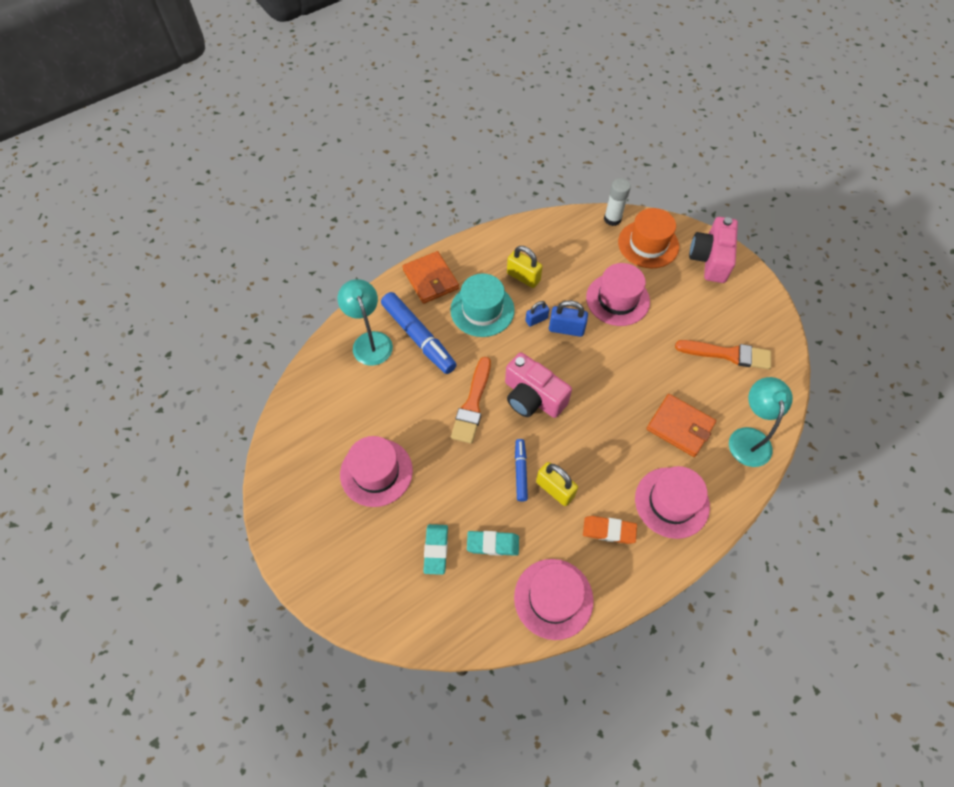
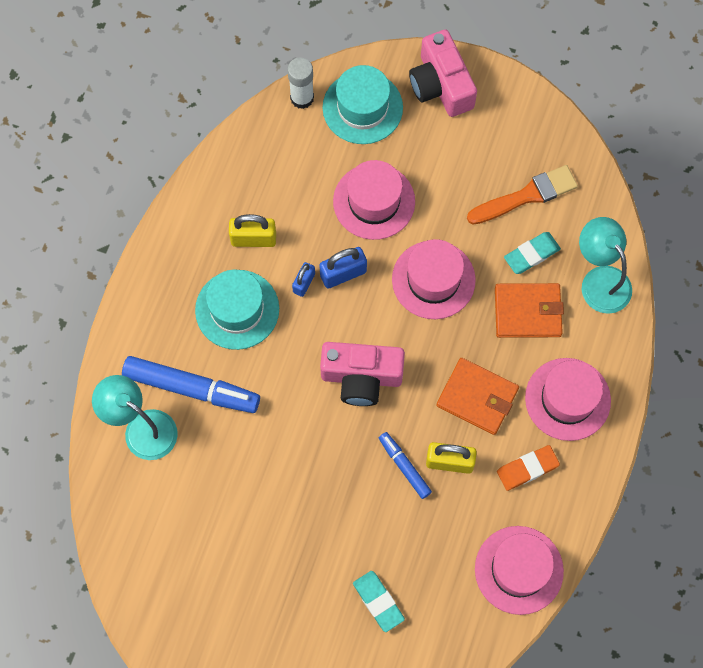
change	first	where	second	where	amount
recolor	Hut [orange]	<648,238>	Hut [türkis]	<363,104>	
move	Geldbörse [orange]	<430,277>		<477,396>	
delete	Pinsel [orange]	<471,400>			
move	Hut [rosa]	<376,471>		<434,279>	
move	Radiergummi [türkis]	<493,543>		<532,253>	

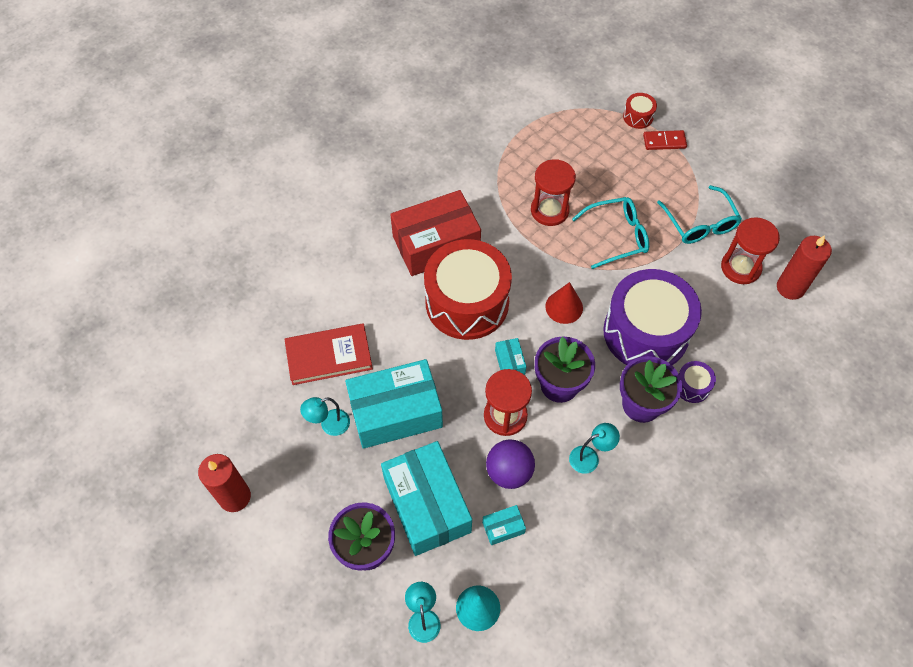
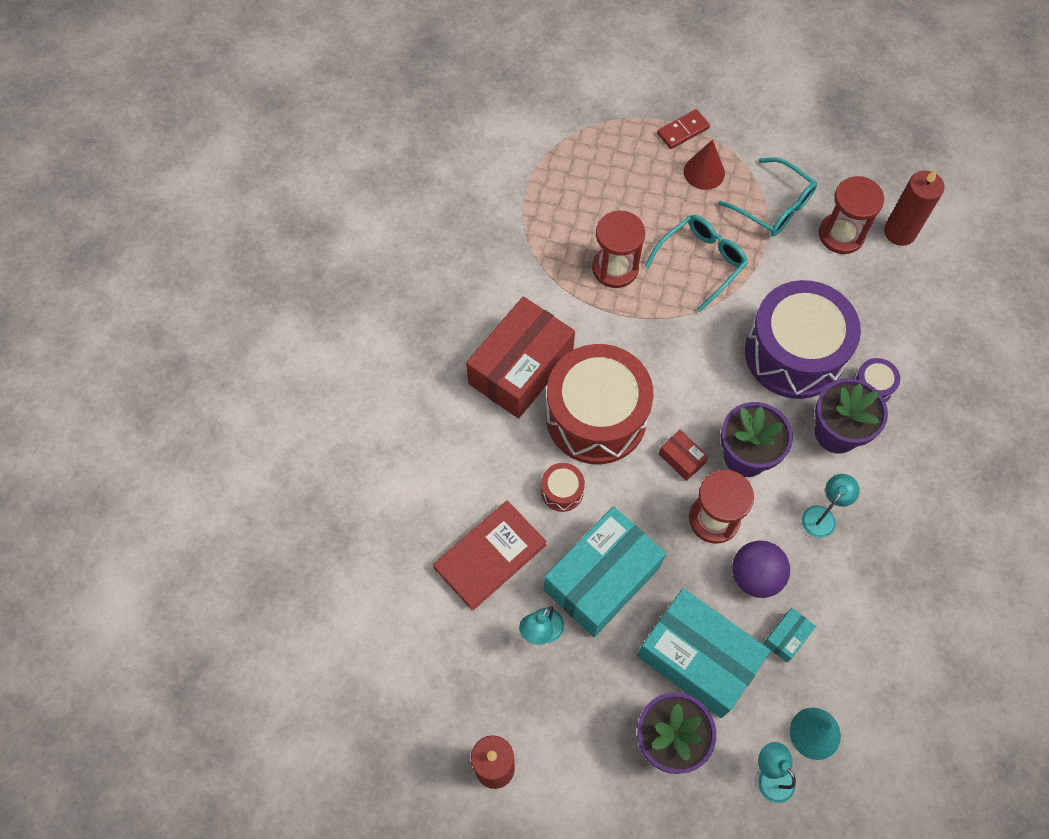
change	first	where	second	where	amount
move	Trommel [rot]	<640,111>		<563,487>	
move	Kegel [rot]	<564,303>		<704,164>	
recolor	Schachtel [türkis]	<511,356>	Schachtel [rot]	<683,455>	

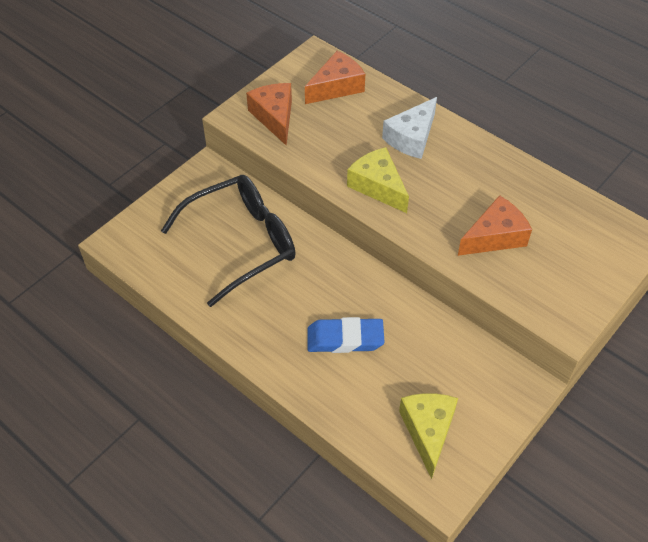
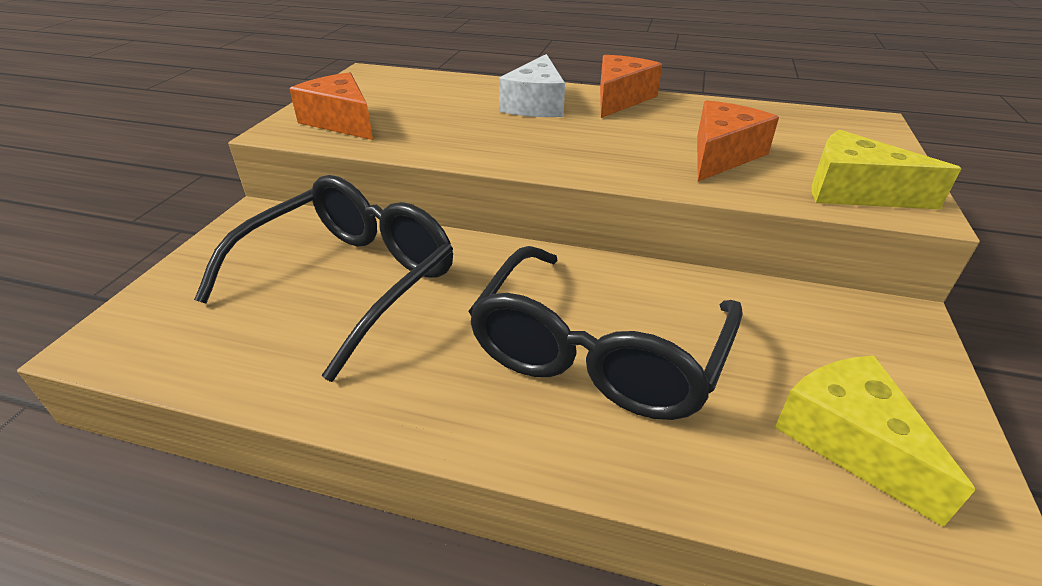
change	first	where	second	where	amount
move	Käse [orange]	<335,77>		<631,86>	
move	Käse [gelb]	<378,180>		<886,169>	
replace	Radiergummi [blau]	<345,335>	Brille [schwarz]	<605,333>	

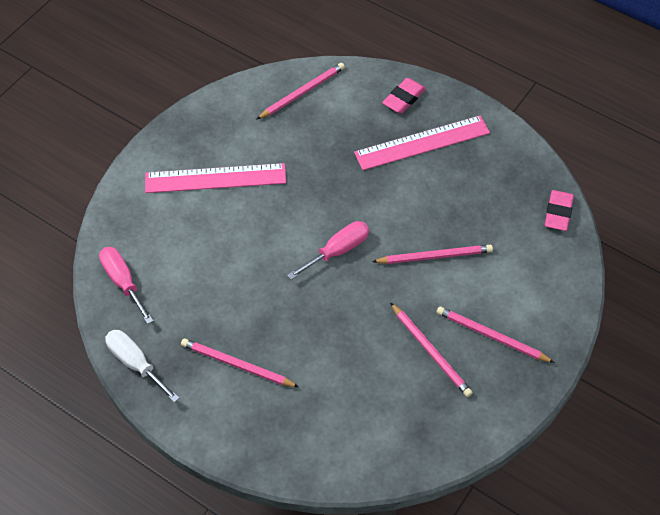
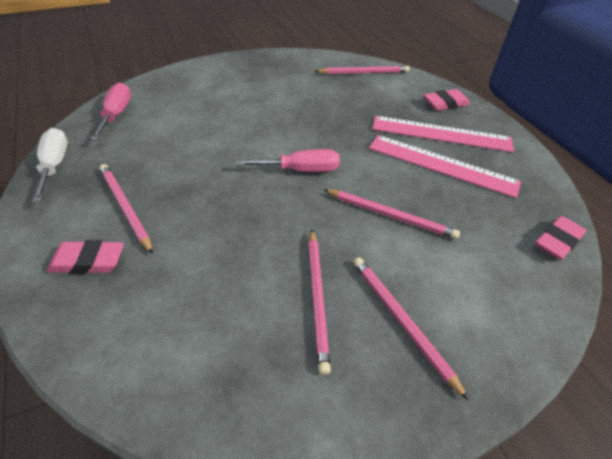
change	first	where	second	where	amount
move	Lineal [rosa]	<215,178>		<445,166>	
insert			Radiergummi [rosa]	<85,257>	

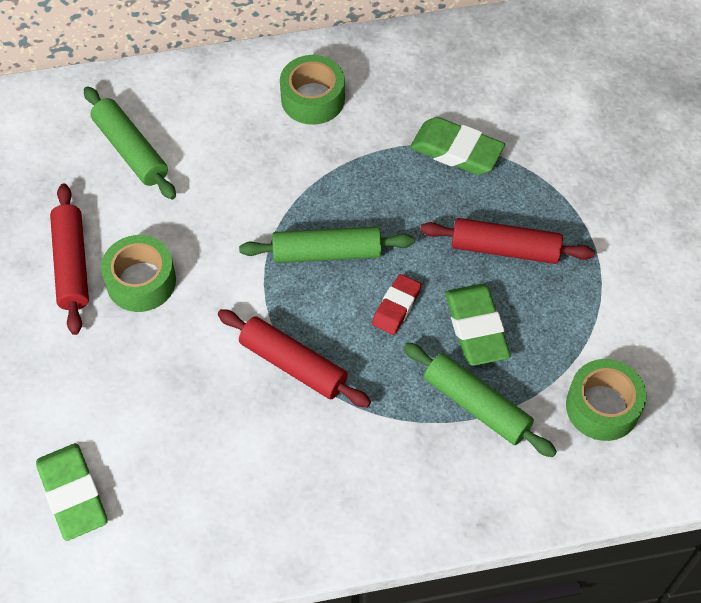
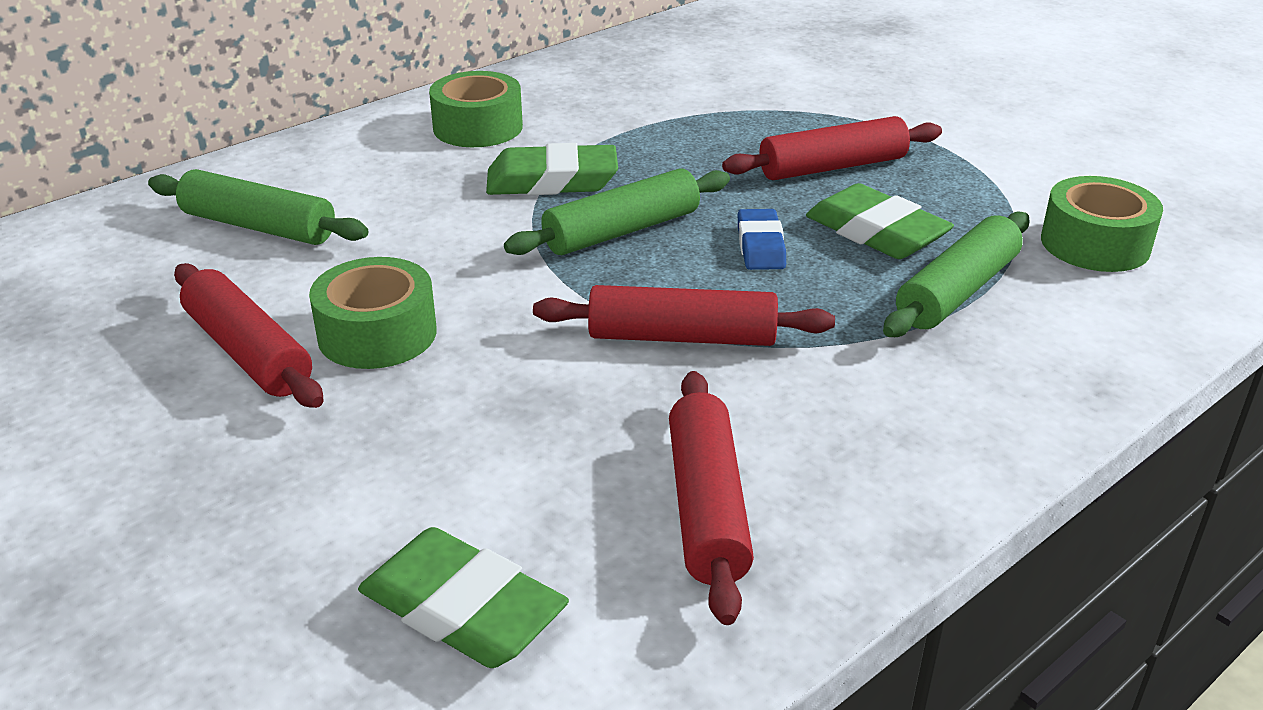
change	first	where	second	where	amount
move	Radiergummi [grün]	<457,146>		<552,169>	
recolor	Radiergummi [rot]	<397,304>	Radiergummi [blau]	<762,239>	
rotate	Nudelholz [grün]	<480,399>		<956,274>	60 degrees counterclockwise
insert			Nudelholz [rot]	<711,498>	

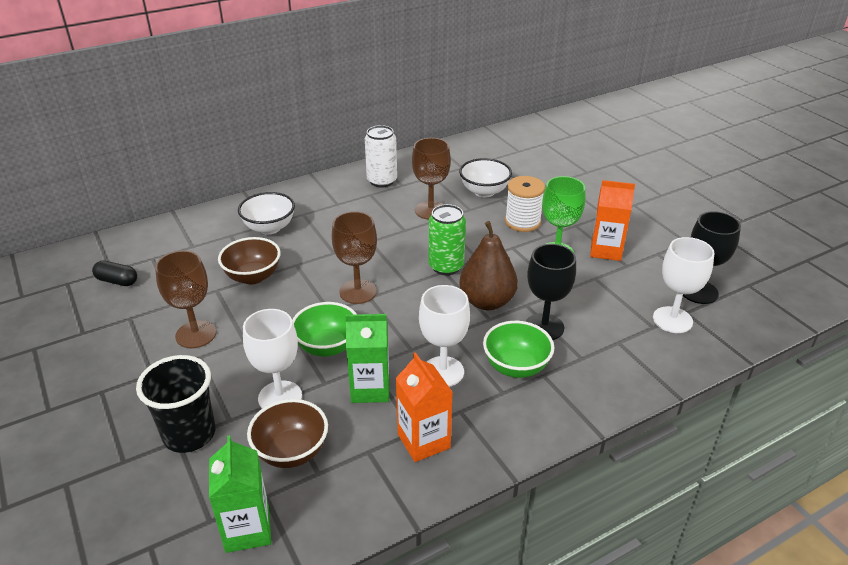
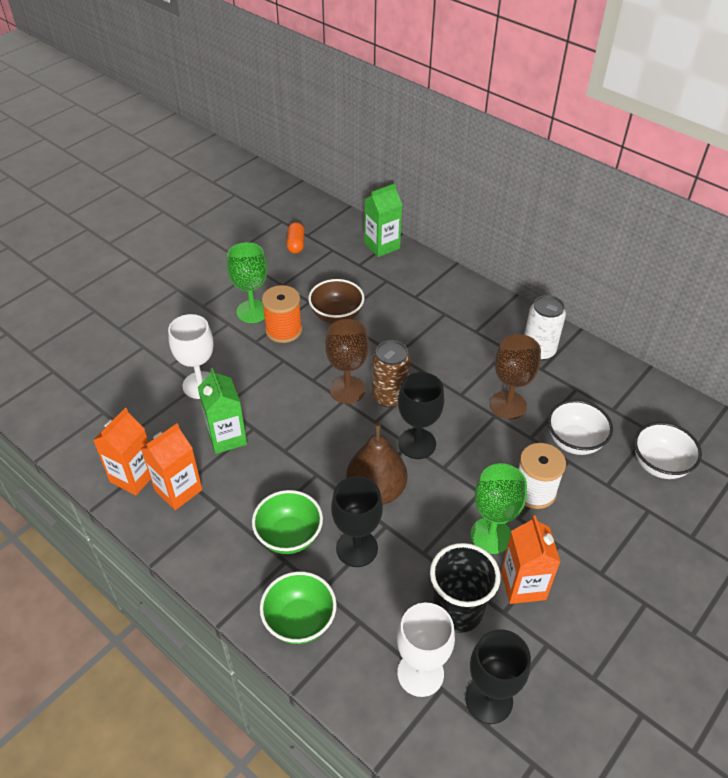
change	first	where	second	where	amount
move	Schüssel [weiß]	<266,213>		<668,450>	
replace	Dose [grün]	<447,239>	Kelch [schwarz]	<421,415>	
recolor	Kelch [braun]	<185,299>	Kelch [grün]	<247,282>	
recolor	Kapsel [schwarz]	<114,273>	Kapsel [orange]	<295,238>	
delete	Kelch [weiß]	<444,336>			
move	Schüssel [grün]	<324,329>		<298,607>	
move	Becher [schwarz]	<175,404>		<465,588>	
delete	Schüssel [braun]	<287,433>			
move	Getränkekarton [grün]	<240,494>		<383,220>	
insert			Garnrolle [orange]	<282,314>	
insert			Dose [braun]	<391,374>	
insert			Getränkekarton [orange]	<122,451>	

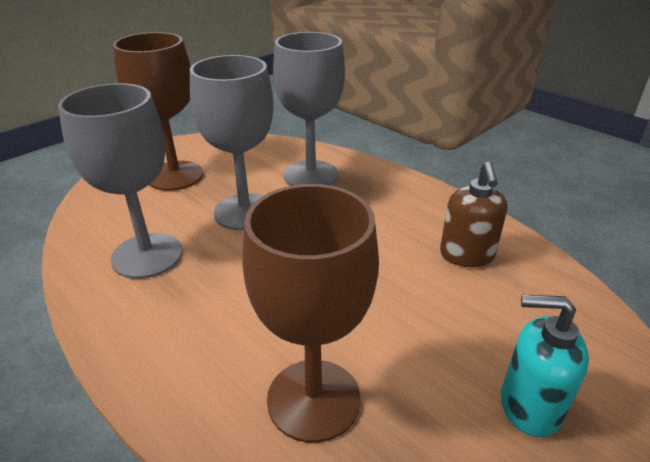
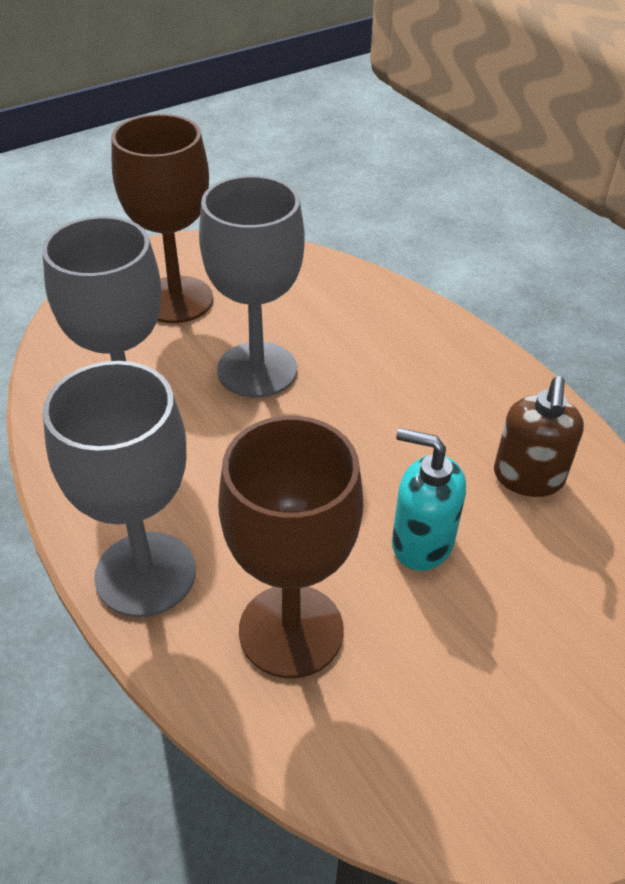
change	first	where	second	where	amount
move	Kelch [grau]	<309,109>		<119,489>	
move	Seifenspender [türkis]	<545,366>		<429,499>	

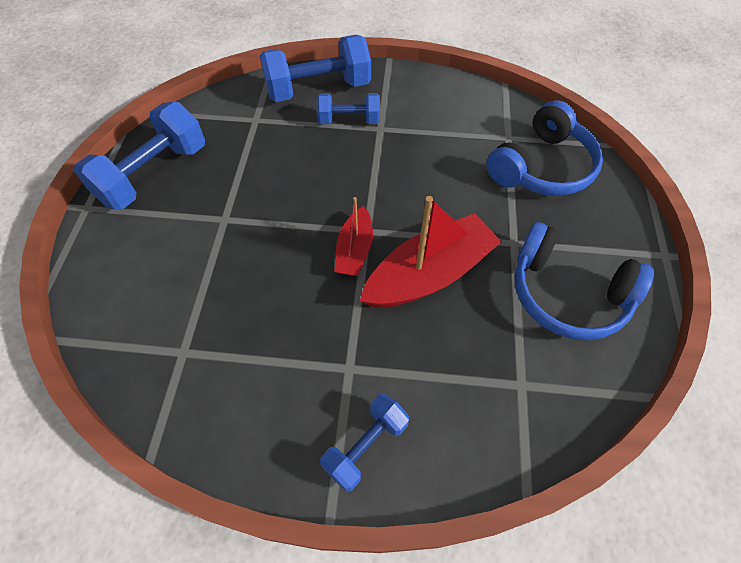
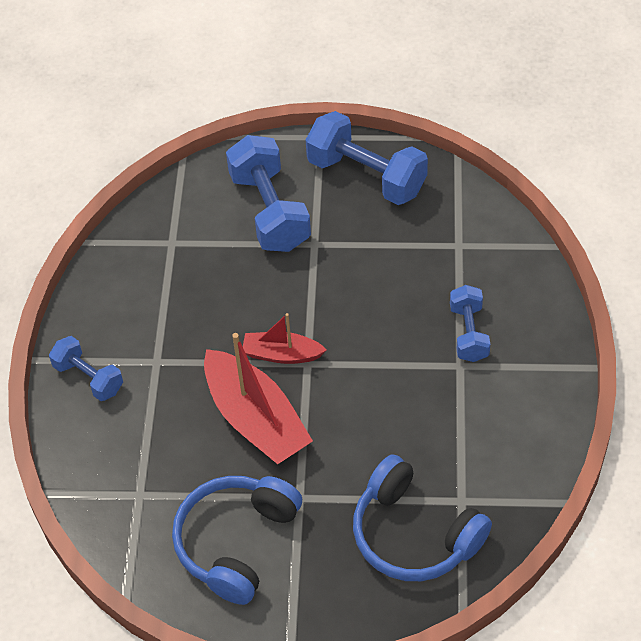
change	first	where	second	where	amount
move	Hantel [blau]	<315,68>		<268,193>	

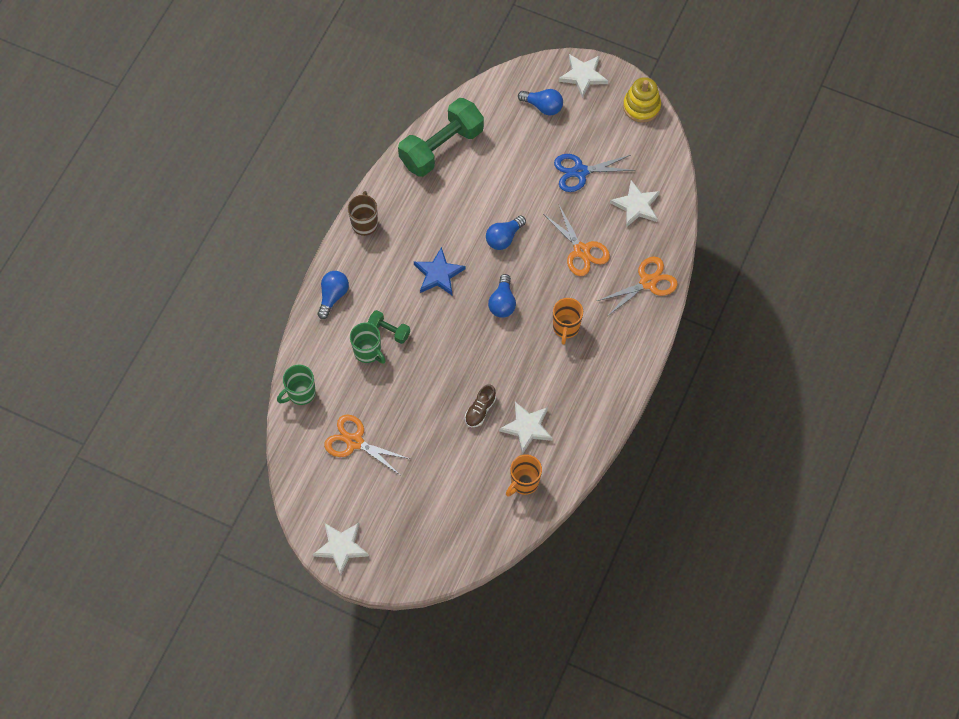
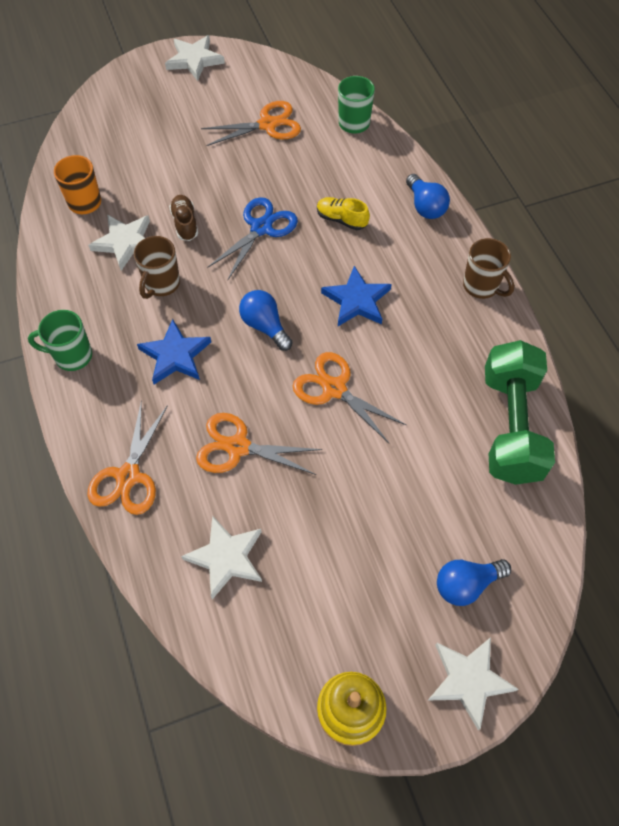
change	first	where	second	where	amount
move	Schere [blau]	<594,173>		<253,238>	
replace	Glühbirne [blau]	<506,232>	Schere [orange]	<349,397>	
replace	Tasse [orange]	<568,321>	Stern [blau]	<174,351>	
replace	Hantel [grün]	<389,327>	Schuh [gelb]	<343,213>	
move	Tasse [grün]	<368,343>		<60,340>	
insert			Tasse [braun]	<157,267>	

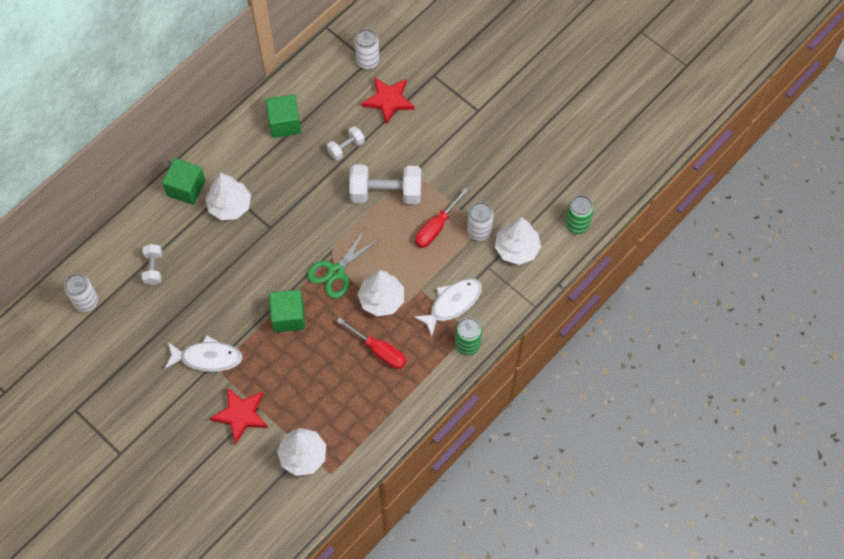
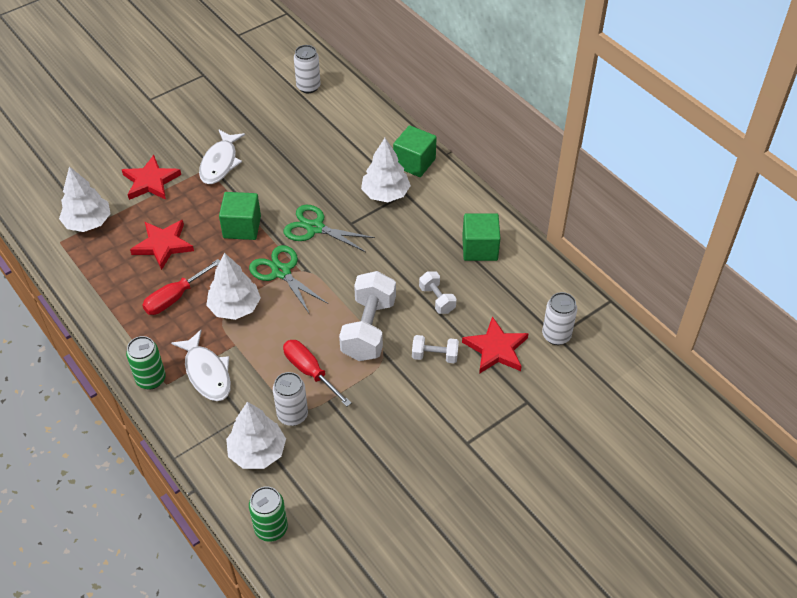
change	first	where	second	where	amount
move	Hantel [weiß]	<152,264>		<435,349>	
insert			Schere [grün]	<329,228>	
insert			Stern [rot]	<162,245>	

